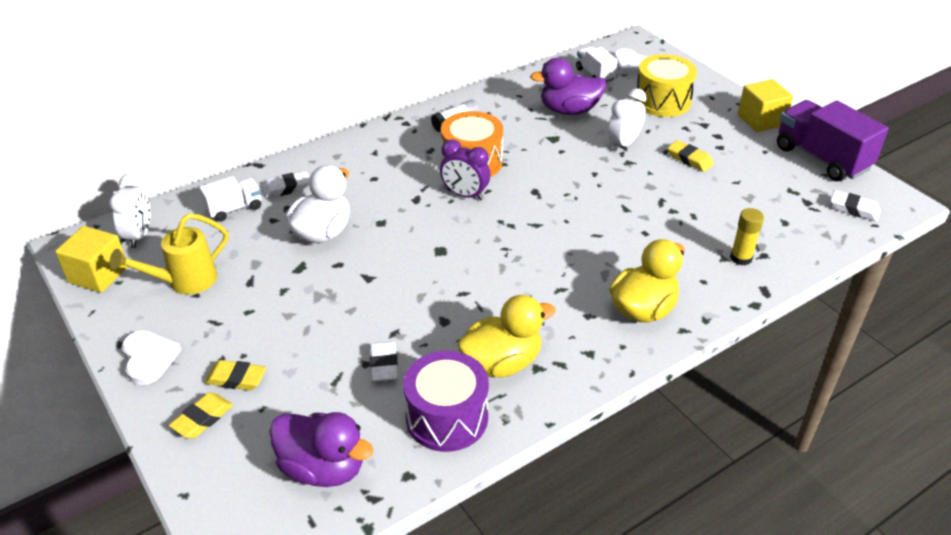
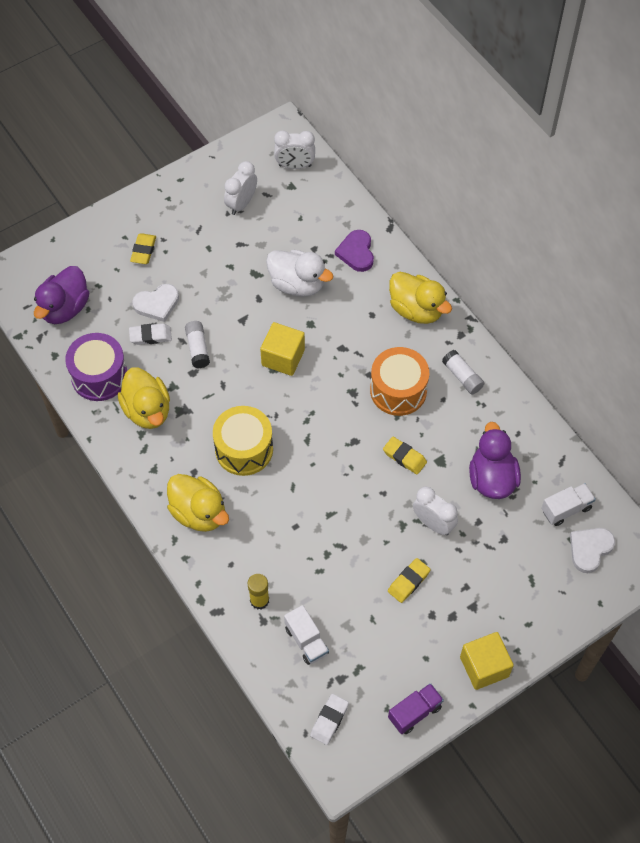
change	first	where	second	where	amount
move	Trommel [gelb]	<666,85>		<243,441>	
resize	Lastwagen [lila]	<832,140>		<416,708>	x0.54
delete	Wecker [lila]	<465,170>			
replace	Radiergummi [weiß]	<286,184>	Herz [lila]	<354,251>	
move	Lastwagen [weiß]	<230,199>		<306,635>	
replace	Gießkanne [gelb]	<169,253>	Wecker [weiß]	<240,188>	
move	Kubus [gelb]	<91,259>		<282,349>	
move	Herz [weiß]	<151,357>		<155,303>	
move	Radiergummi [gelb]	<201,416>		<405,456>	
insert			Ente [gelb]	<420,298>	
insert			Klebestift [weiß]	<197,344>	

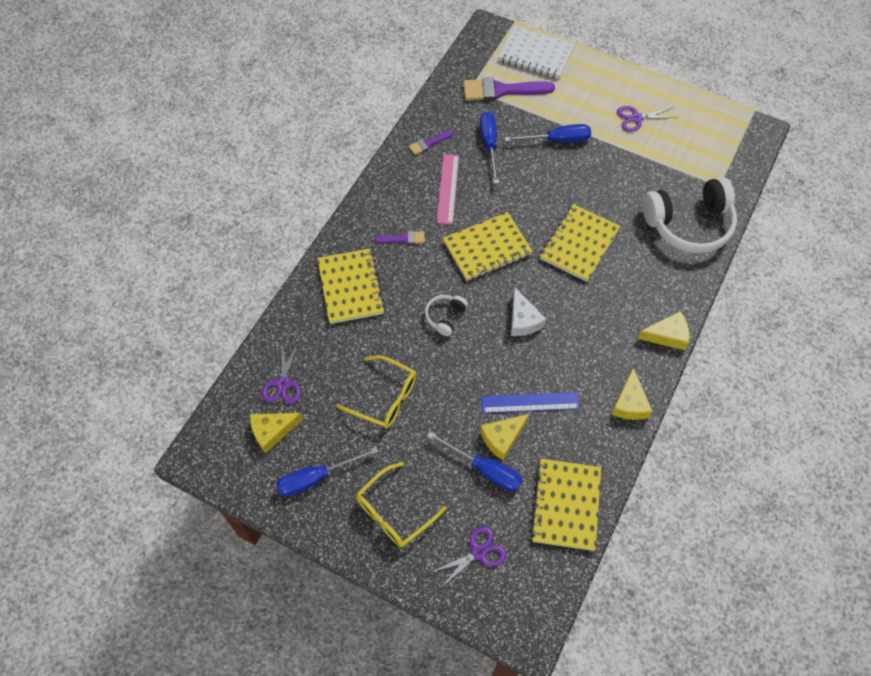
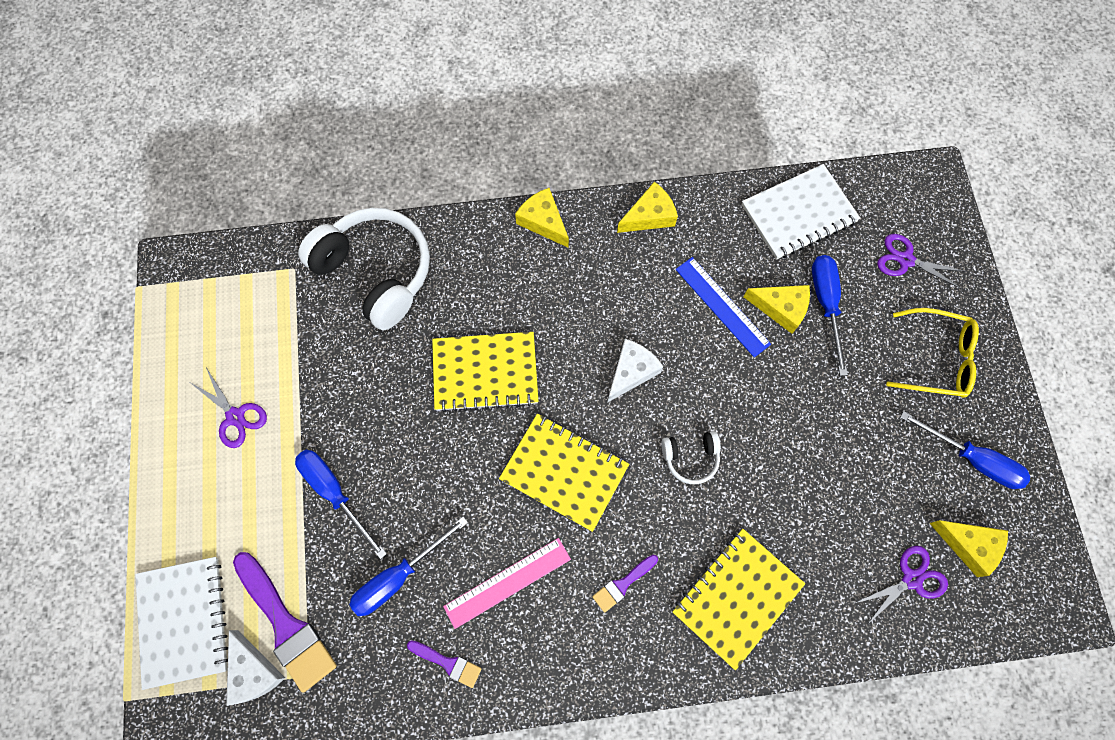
change	first	where	second	where	amount
rotate	Pinsel [lila]	<399,237>		<625,584>	90 degrees counterclockwise
delete	Brille [gelb]	<377,392>			
recolor	Notizbuch [gelb]	<565,505>	Notizbuch [weiß]	<801,212>	
insert			Käse [weiß]	<255,668>	

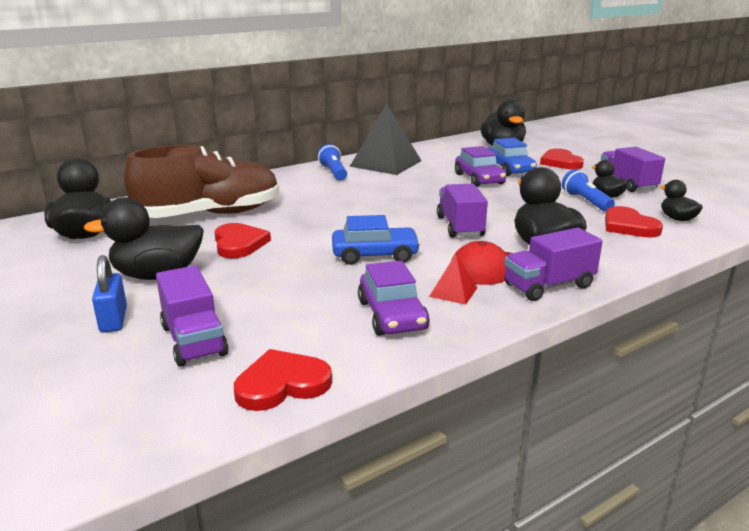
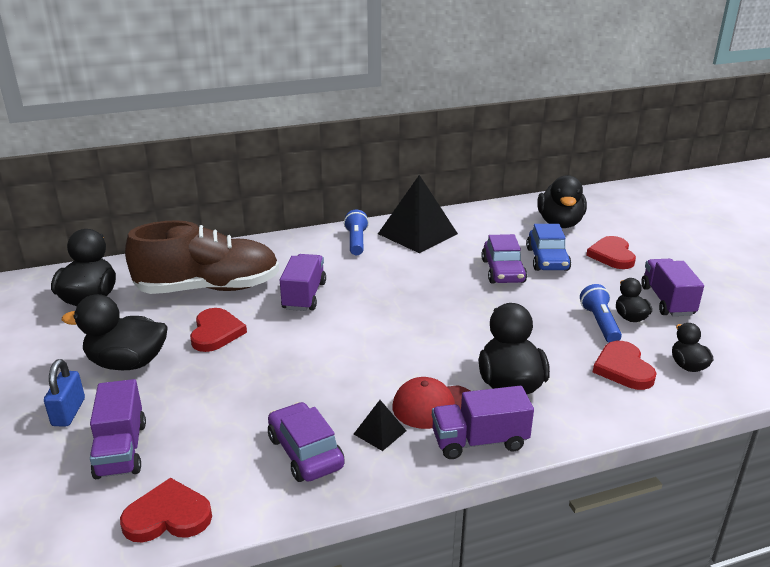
change	first	where	second	where	amount
move	Lastwagen [lila]	<462,211>		<303,282>	
delete	Auto [blau]	<376,240>			
recolor	Pyramide [rot]	<453,279>	Pyramide [schwarz]	<380,425>	
rotate	Auto [lila]	<394,298>		<306,442>	150 degrees clockwise

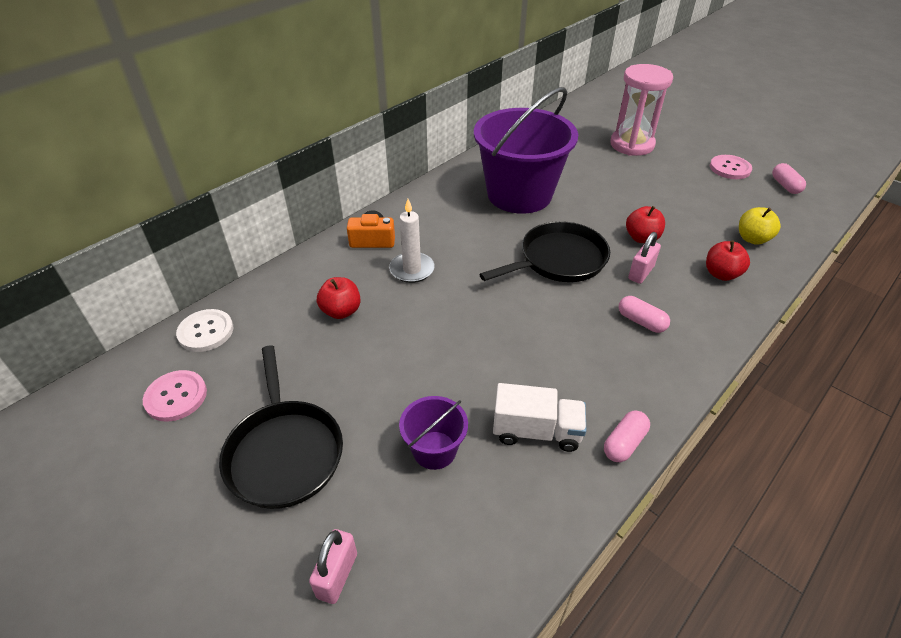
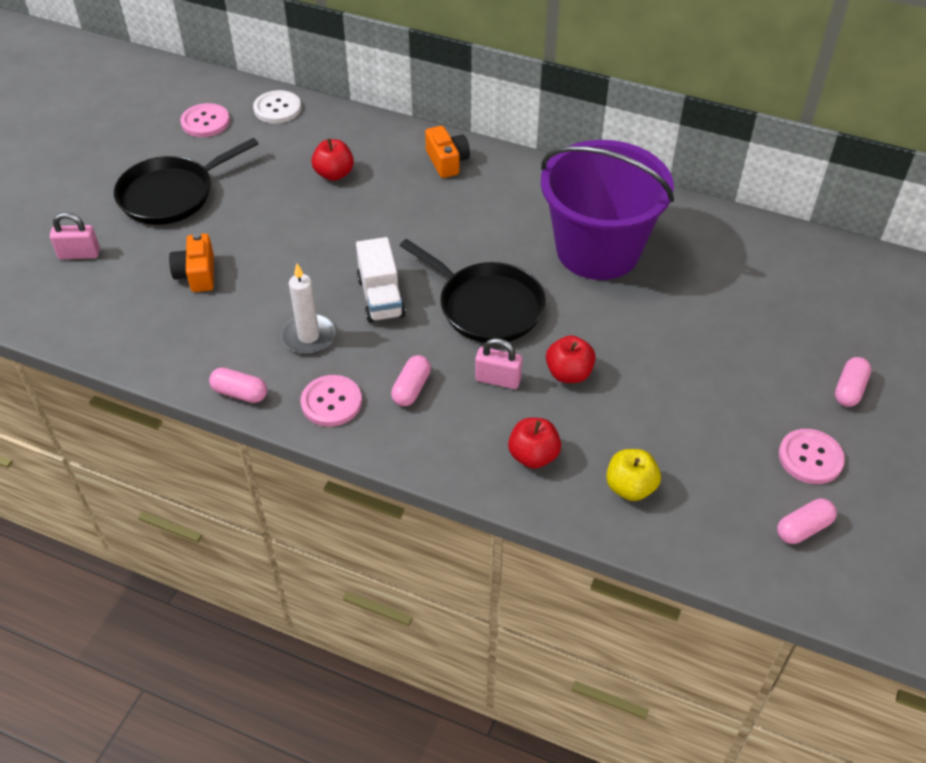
change	first	where	second	where	amount
delete	Sanduhr [rosa]	<641,110>			
move	Kerze [weiß]	<412,241>		<308,309>	
move	Lastwagen [weiß]	<540,417>		<381,280>	
replace	Eimer [lila]	<433,433>	Kamera [orange]	<191,262>	
insert			Kapsel [rosa]	<853,382>	
insert			Knopf [rosa]	<331,401>	

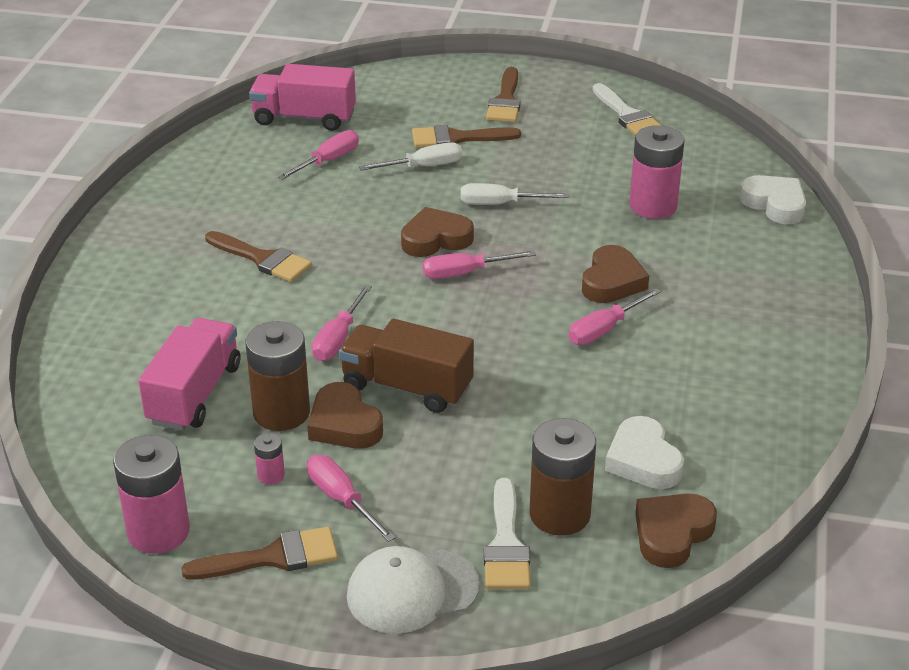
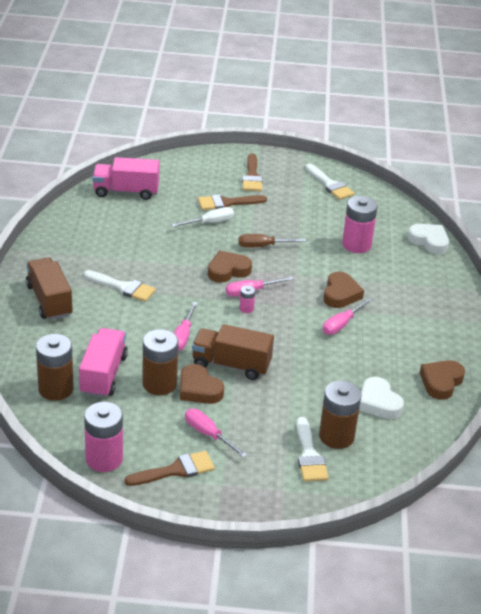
change	first	where	second	where	amount
delete	Schraubenzieher [rosa]	<318,155>			
recolor	Schraubenzieher [weiß]	<515,194>	Schraubenzieher [braun]	<272,240>	
recolor	Pinsel [braun]	<258,256>	Pinsel [weiß]	<120,286>	
move	Batterie [rosa]	<269,459>		<247,299>	
move	Herz [braun]	<676,530>		<442,380>	
delete	Kappe [weiß]	<413,590>			
insert			Lastwagen [braun]	<49,288>	
insert			Batterie [braun]	<55,367>	

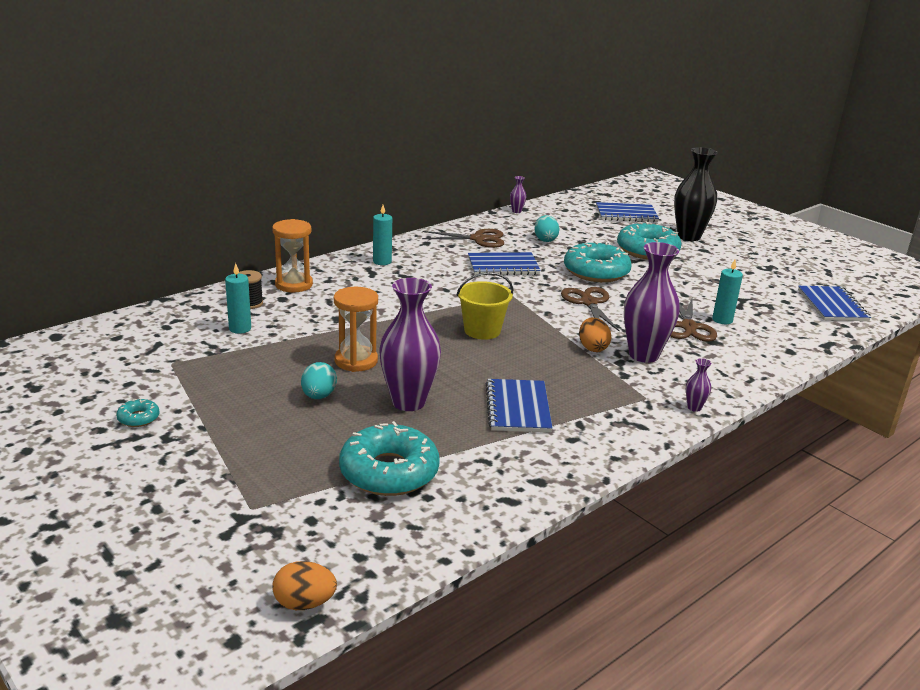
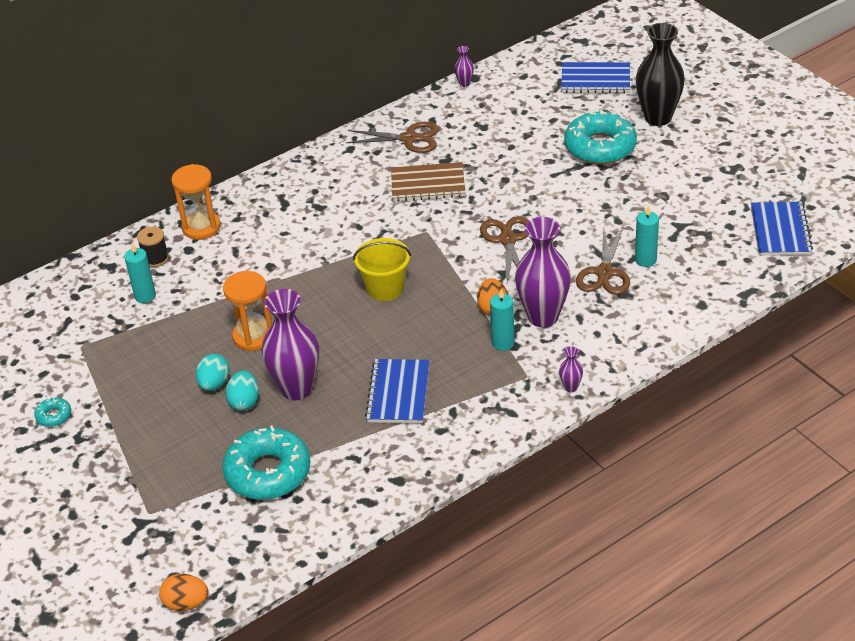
change	first	where	second	where	amount
move	Kerze [türkis]	<382,235>		<502,320>	
move	Ei [türkis]	<546,228>		<242,390>	
delete	Donut [türkis]	<598,261>			
recolor	Notizbuch [blau]	<504,263>	Notizbuch [braun]	<428,182>	

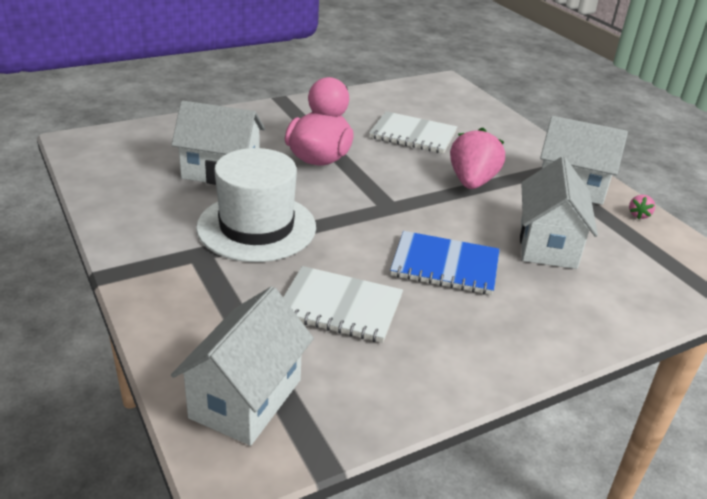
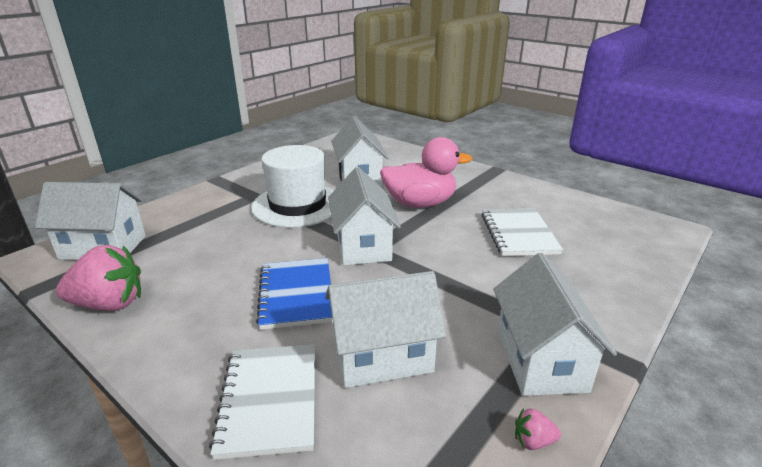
change	first	where	second	where	amount
move	Erdbeere [rosa]	<477,158>		<98,278>	
move	Notizbuch [weiß]	<343,304>		<262,402>	
insert			Haus [weiß]	<364,216>	

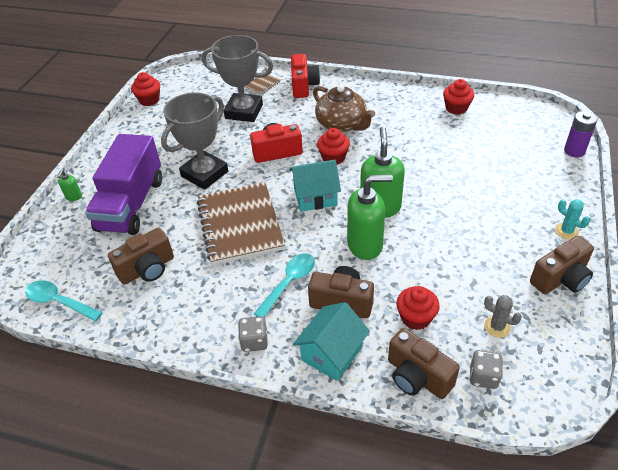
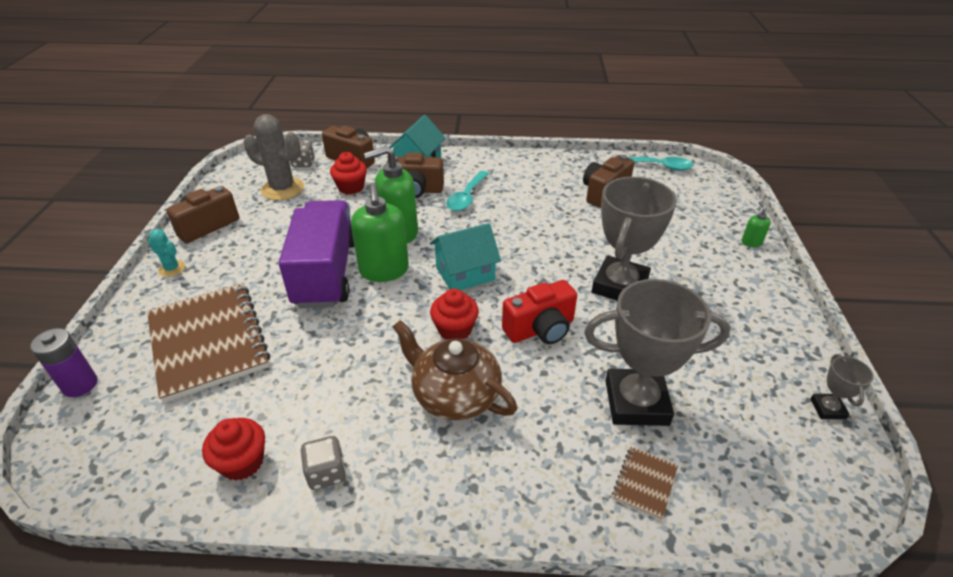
change	first	where	second	where	amount
delete	Kamera [rot]	<305,76>			
replace	Muffin [rot]	<145,89>	Pokal [grau]	<842,386>	
move	Lastwagen [lila]	<123,184>		<317,254>	
move	Notizbuch [braun]	<241,223>		<208,343>	
resize	Kaktus [grau]	<503,316>		<274,157>	x1.95
move	Spielwürfel [grau]	<253,334>		<323,463>	

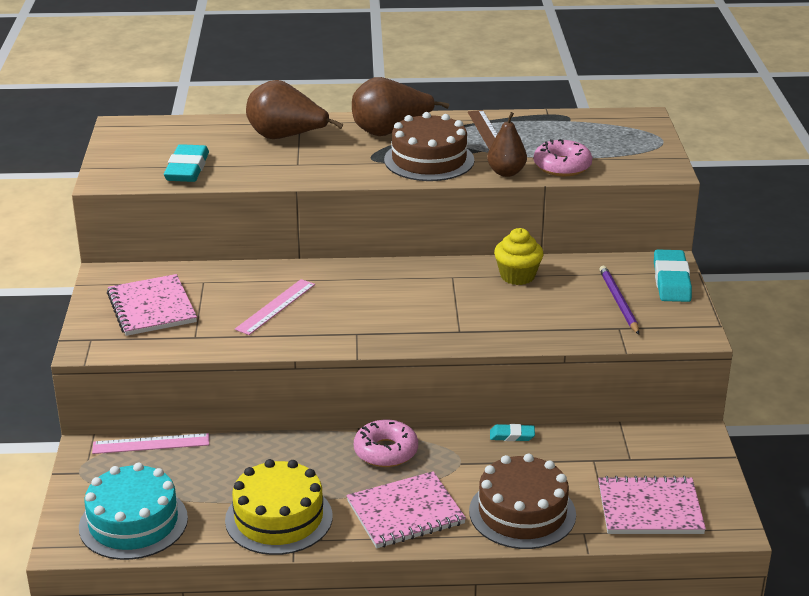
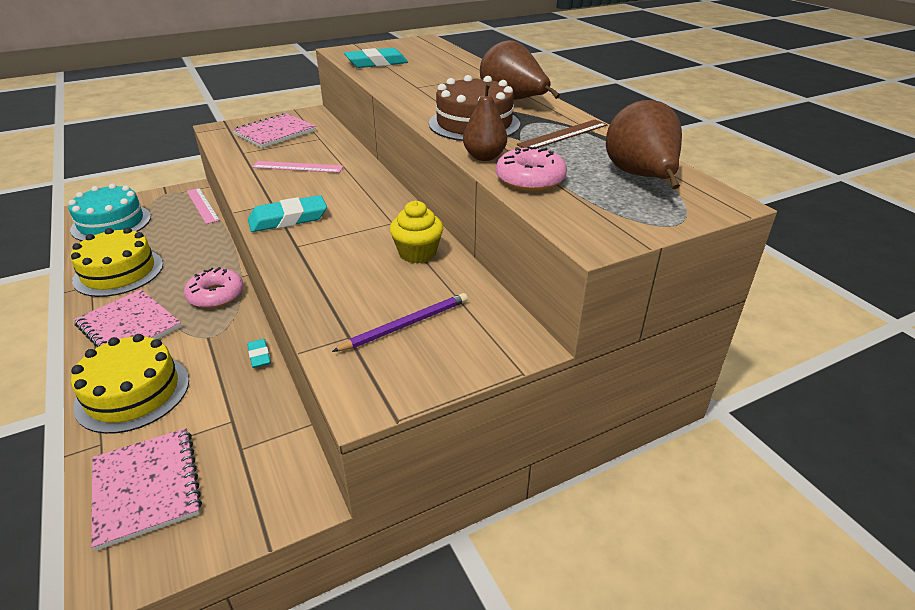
change	first	where	second	where	amount
move	Birne [braun]	<295,109>		<644,144>	
move	Radiergummi [türkis]	<673,275>		<287,213>	
recolor	Kuchen [braun]	<522,501>	Kuchen [gelb]	<130,384>	

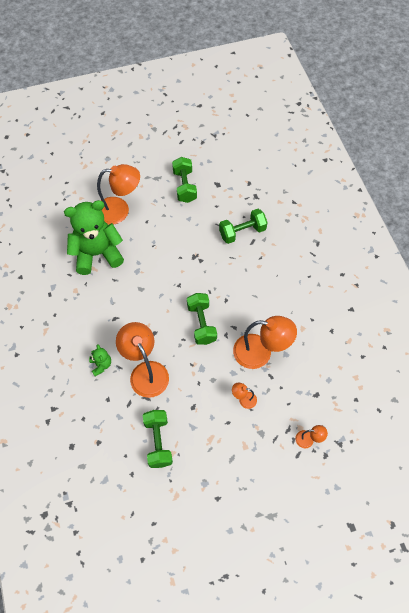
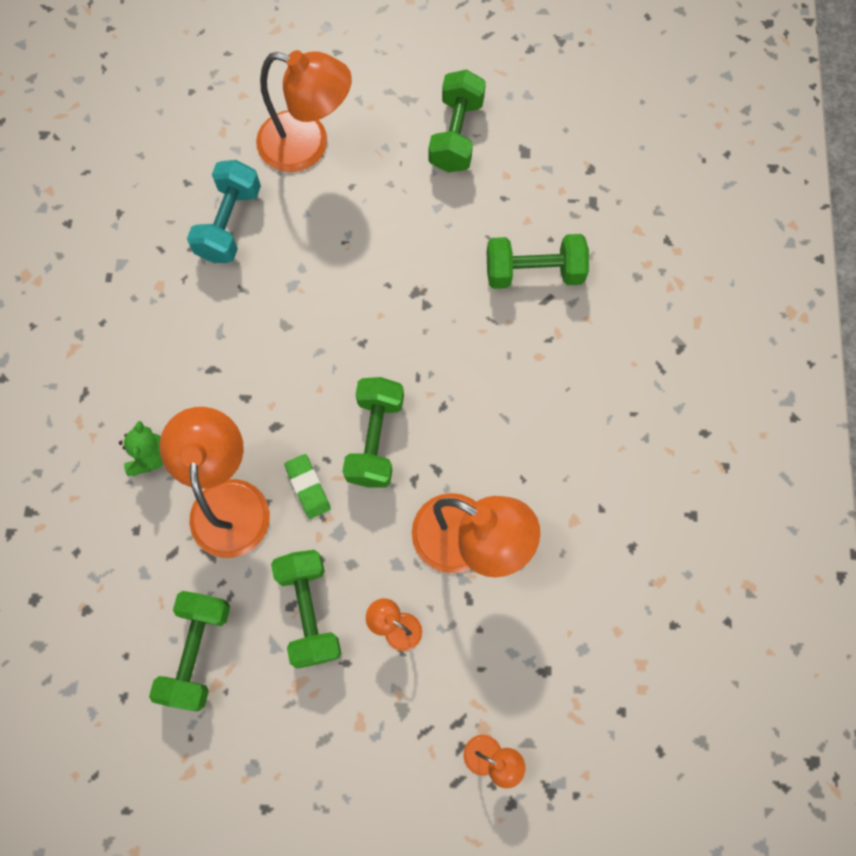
change	first	where	second	where	amount
replace	Teddybär [grün]	<94,237>	Hantel [türkis]	<224,211>	
insert			Radiergummi [grün]	<307,486>	
insert			Hantel [grün]	<306,609>	

